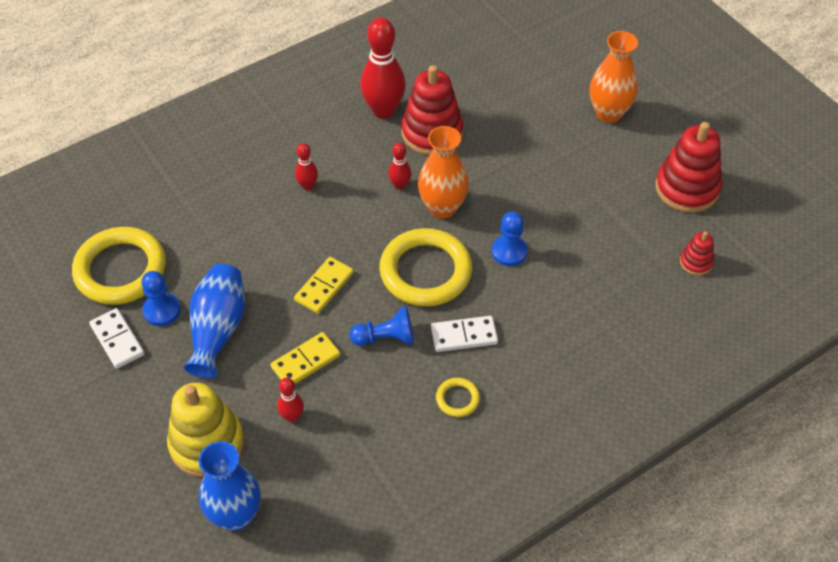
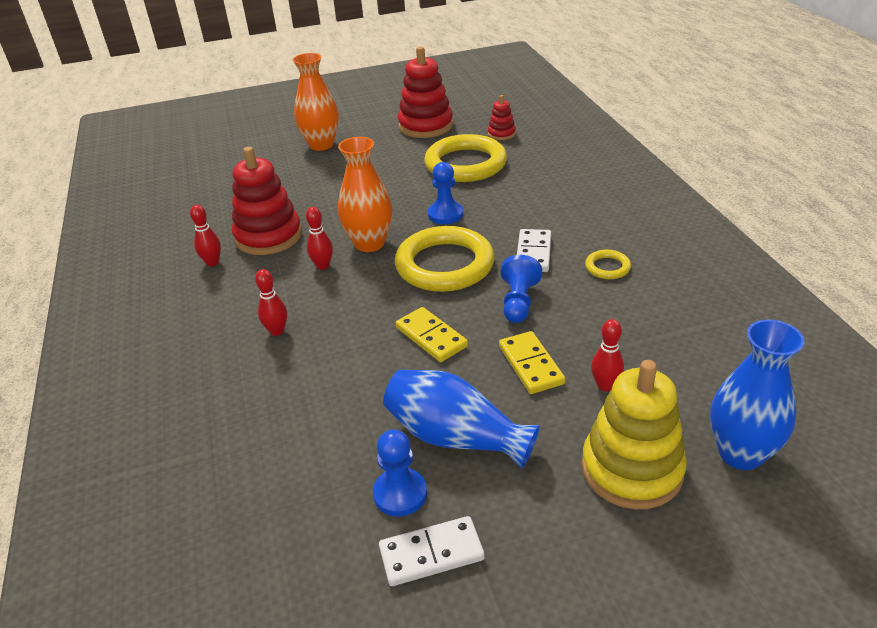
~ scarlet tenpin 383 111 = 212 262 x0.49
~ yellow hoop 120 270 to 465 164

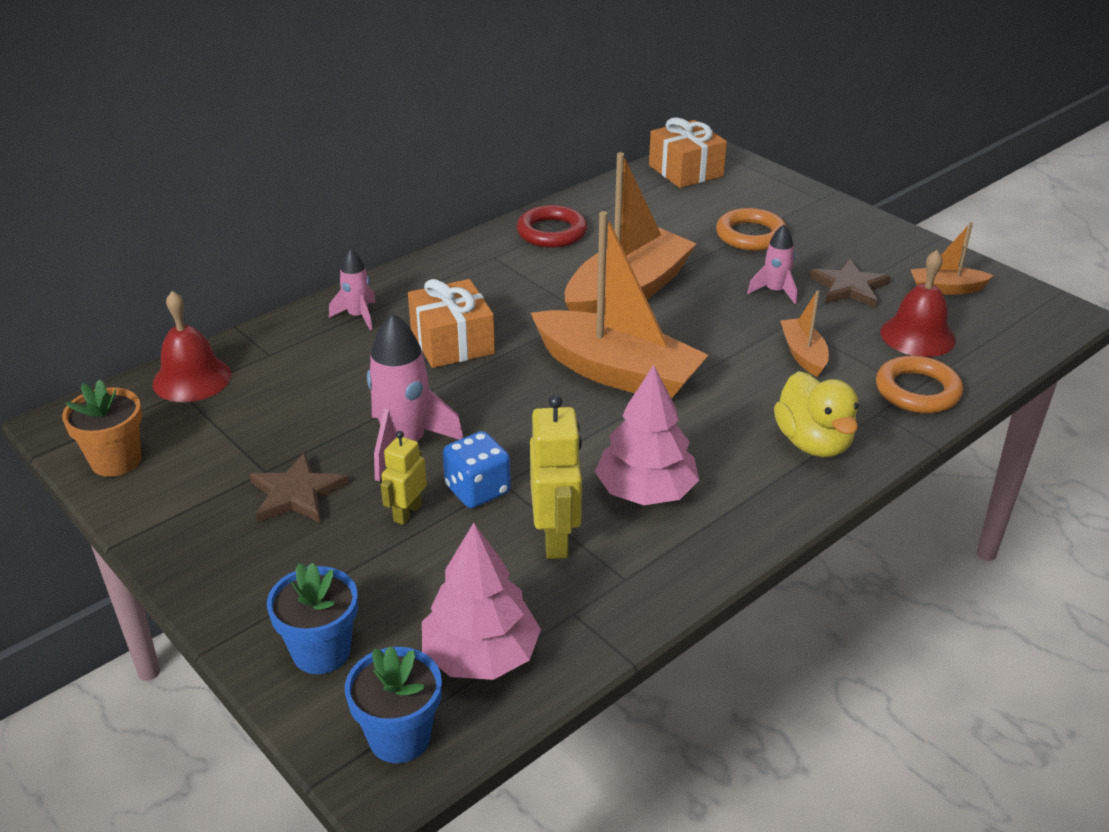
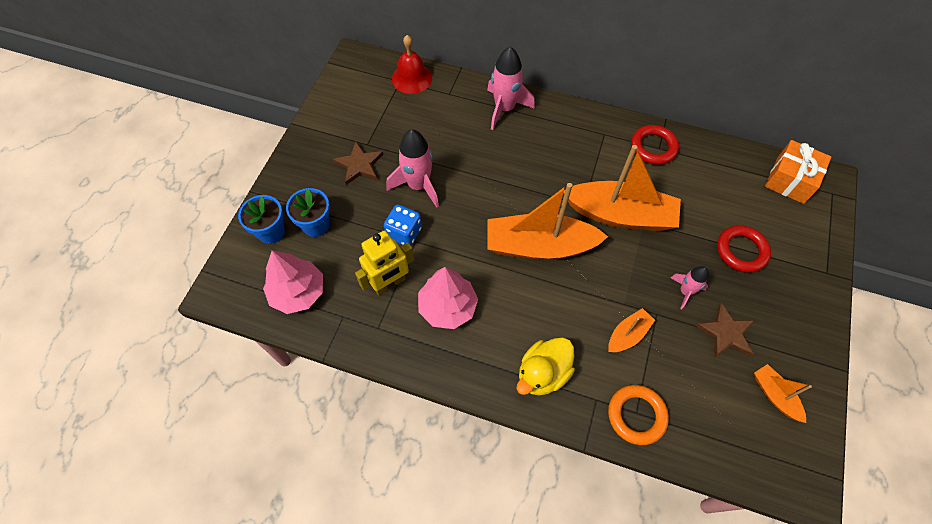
~ blue plant pot 400 737 to 316 225
~ pink spaceship 358 316 = 504 109 x1.74
~ bright orange toy boat 617 372 = 539 246 90 degrees clockwise
~ bright orange hoop 750 235 to scarlet hoop 741 251
- bright orange plant pot 116 461
- yellow robot figure 407 512
- bright orange present 452 342
- scarlet bell 917 335

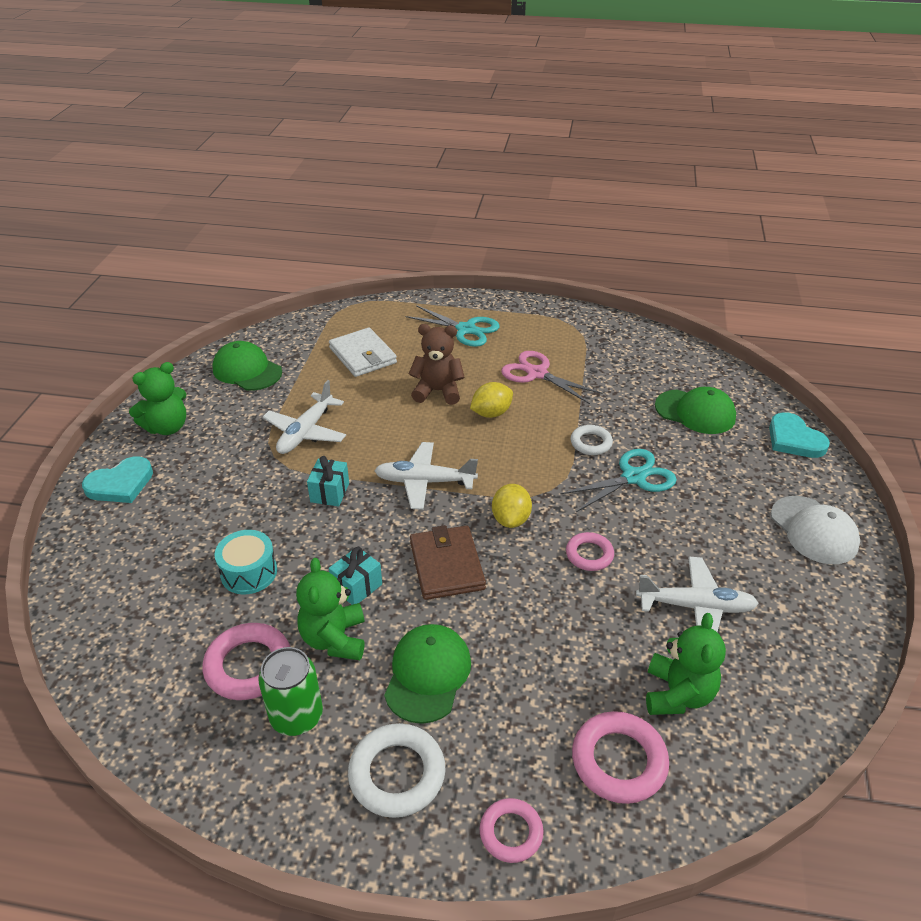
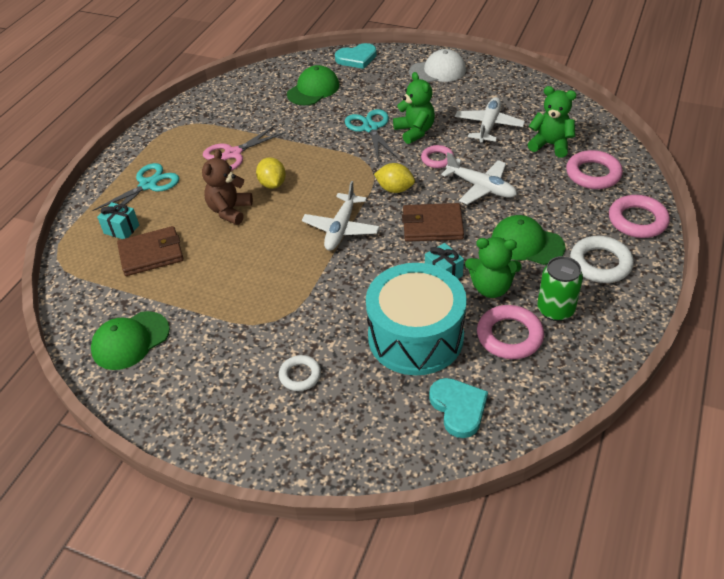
~ turquoise present 330 492 to 121 229
~ pure white card wallet 363 355 to dark brown card wallet 151 254
~ pure white hoop 591 443 to 300 375
~ turquoise snare drum 249 572 = 415 336 x2.06
~ emerald stuffed bear 167 427 to 415 131
~ turquoise heart shape 120 484 to 458 408
~ pure white aeroplane 306 432 to 481 187
~ pink hoop 511 833 = 637 220 x1.60

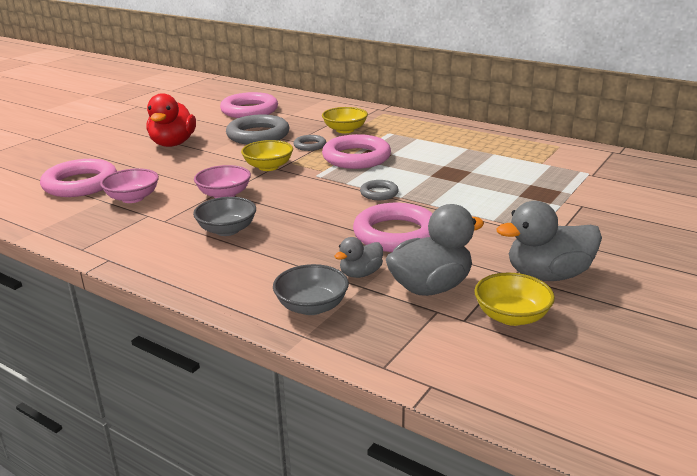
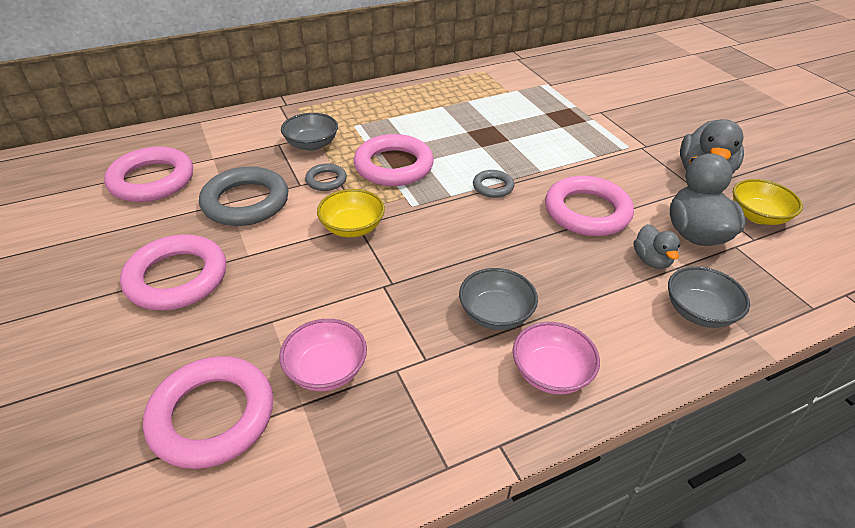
~ scarlet rubber duck 173 144 to pink hoop 177 278
~ yellow bowl 345 130 to grey bowl 312 144
~ pink bowl 224 195 to 551 373

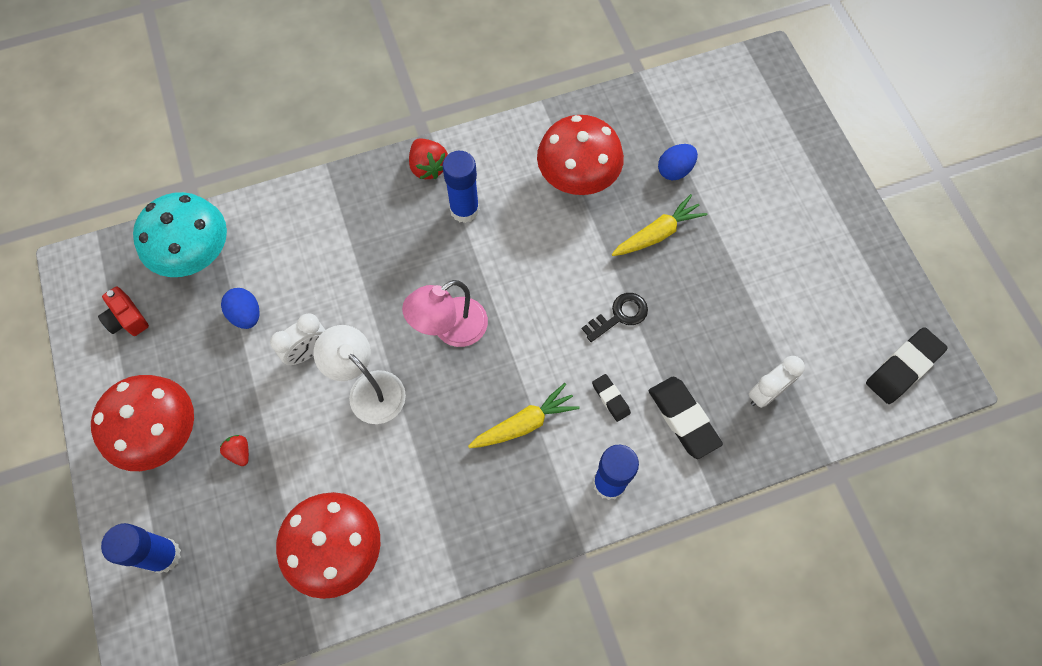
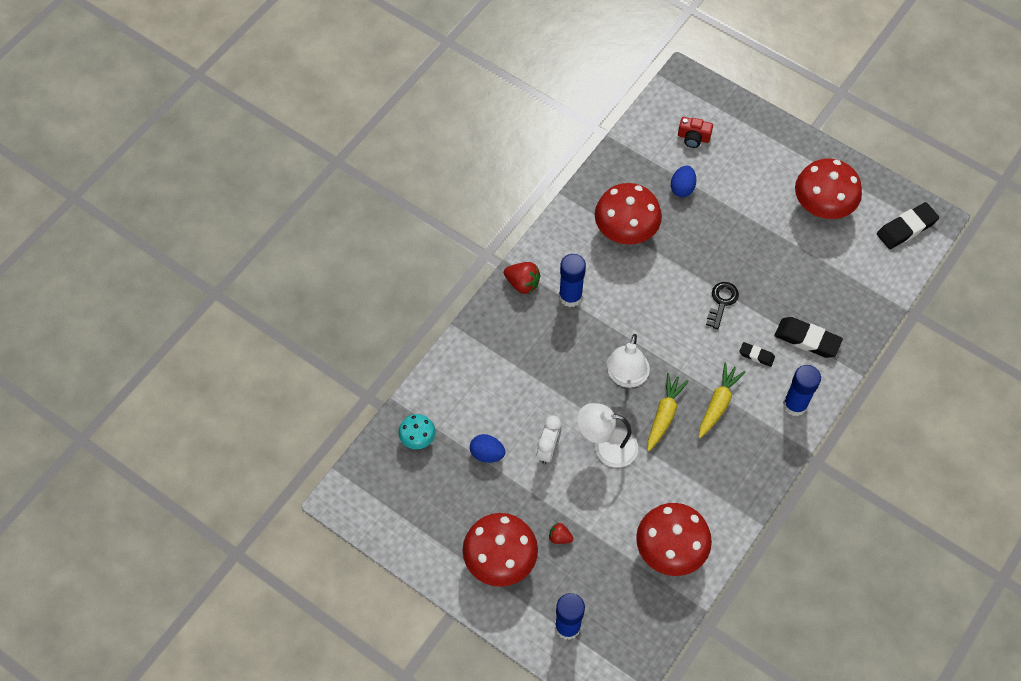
~ turquoise toadstool 196 255 = 418 438 x0.52
~ pink reading lamp 450 329 to pure white reading lamp 626 377
~ yellow toy carrot 657 234 to 664 415
~ scarlet compact camera 127 319 to 693 137
+ scarlet toadstool 822 206
~ ebony eraser 903 368 = 906 228 45 degrees clockwise
- pure white alarm clock 766 393

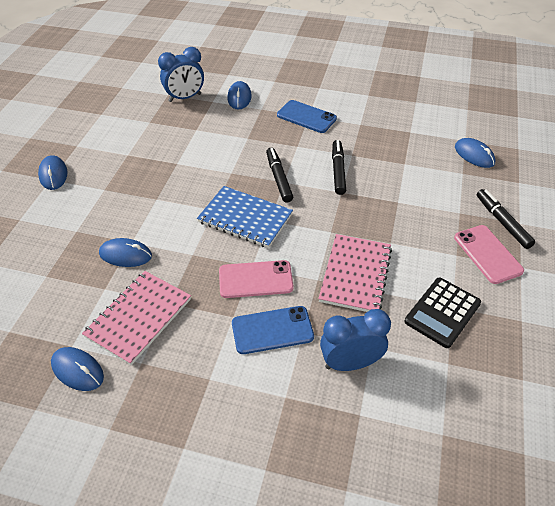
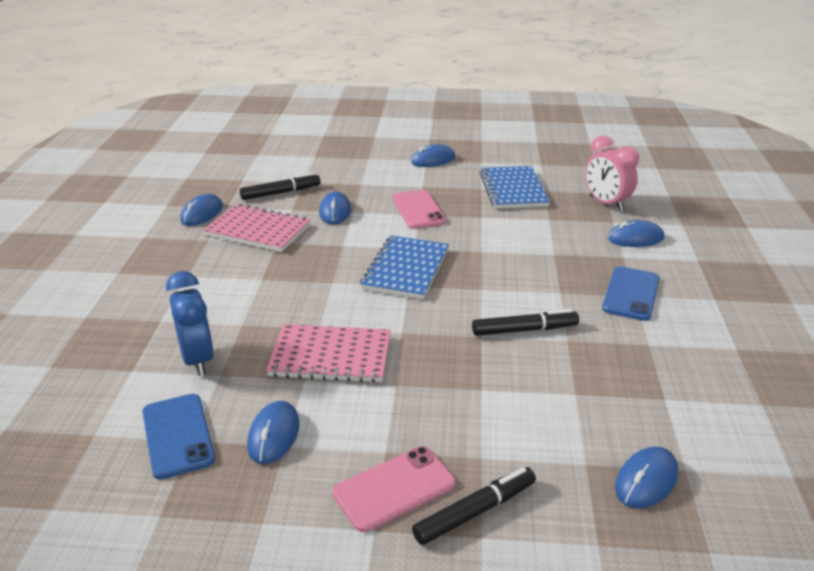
~ blue mobile phone 272 330 to 177 435
~ ebony marker pen 279 178 to 281 193
~ ebony calculator 442 312 to blue mouse 274 435
~ pink mobile phone 255 279 to 418 210
+ blue notepad 513 189
~ blue alarm clock 185 98 to pink alarm clock 606 203

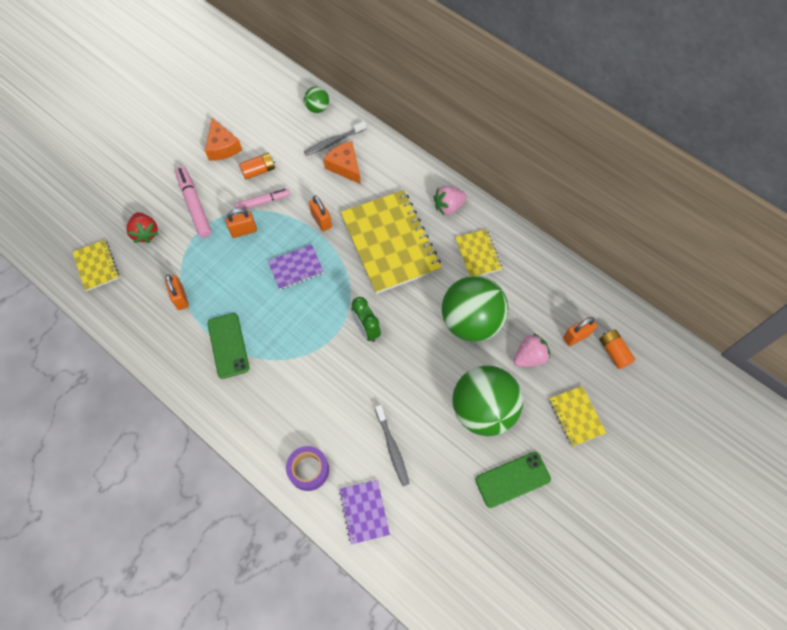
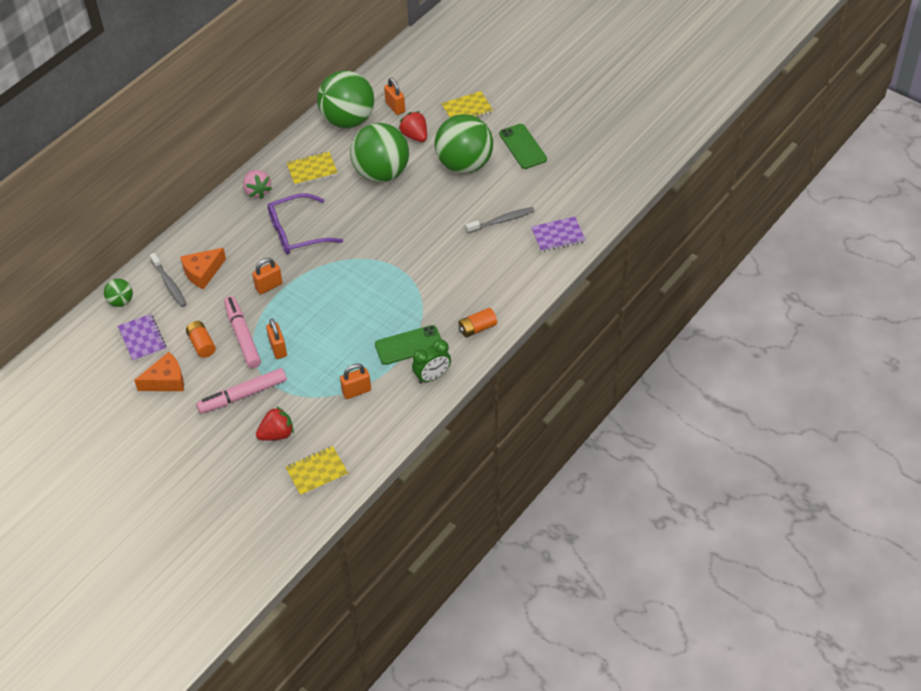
~ purple notepad 296 268 to 142 339
~ pink marker pen 263 202 = 242 336 x1.51
~ yellow notepad 390 243 to purple eyeglasses 297 232
+ emerald sphere 348 120
~ pink strawberry 529 357 to scarlet strawberry 415 136
~ emerald alarm clock 366 329 to 432 376
~ bright orange battery 614 352 to 477 328
- purple tape 308 470

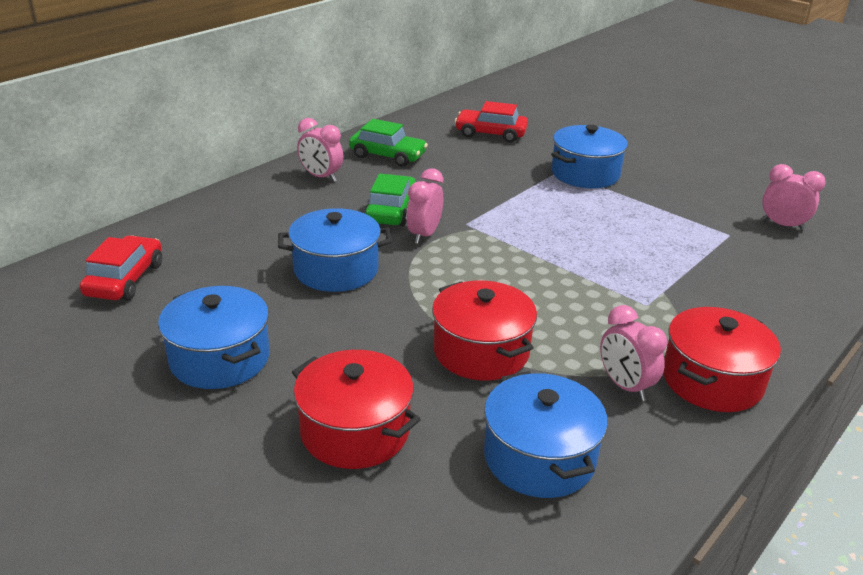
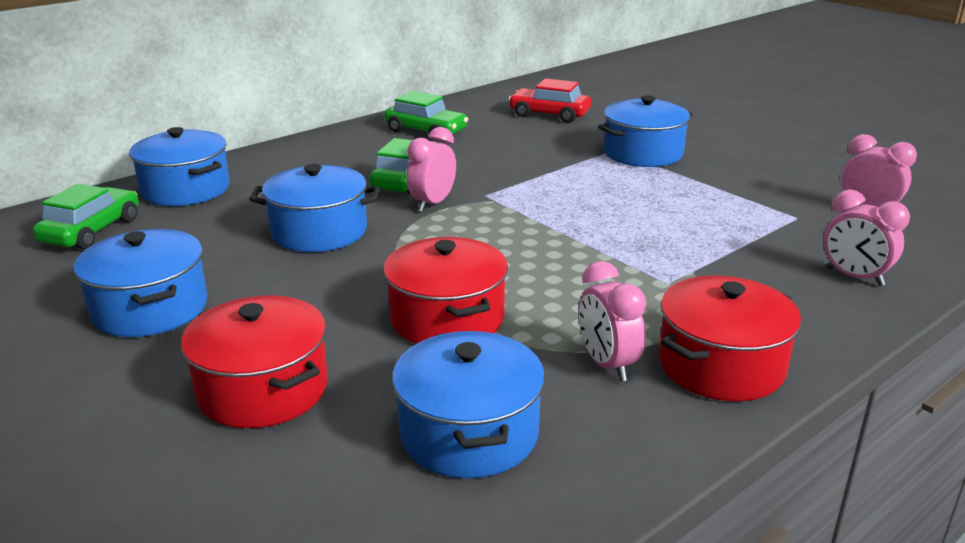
~ scarlet toy car 125 279 to emerald toy car 91 231
+ blue pot 186 189
~ pink alarm clock 321 177 to 854 277

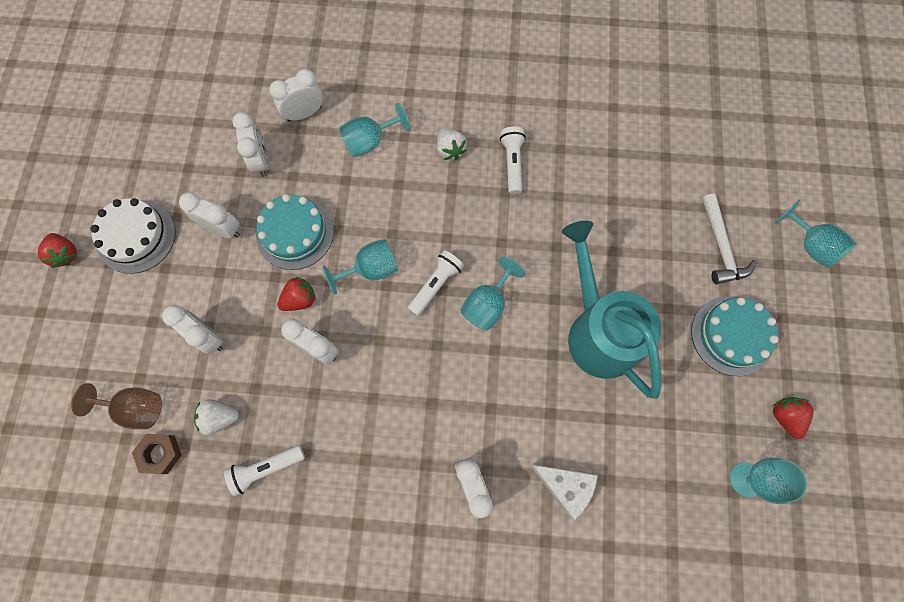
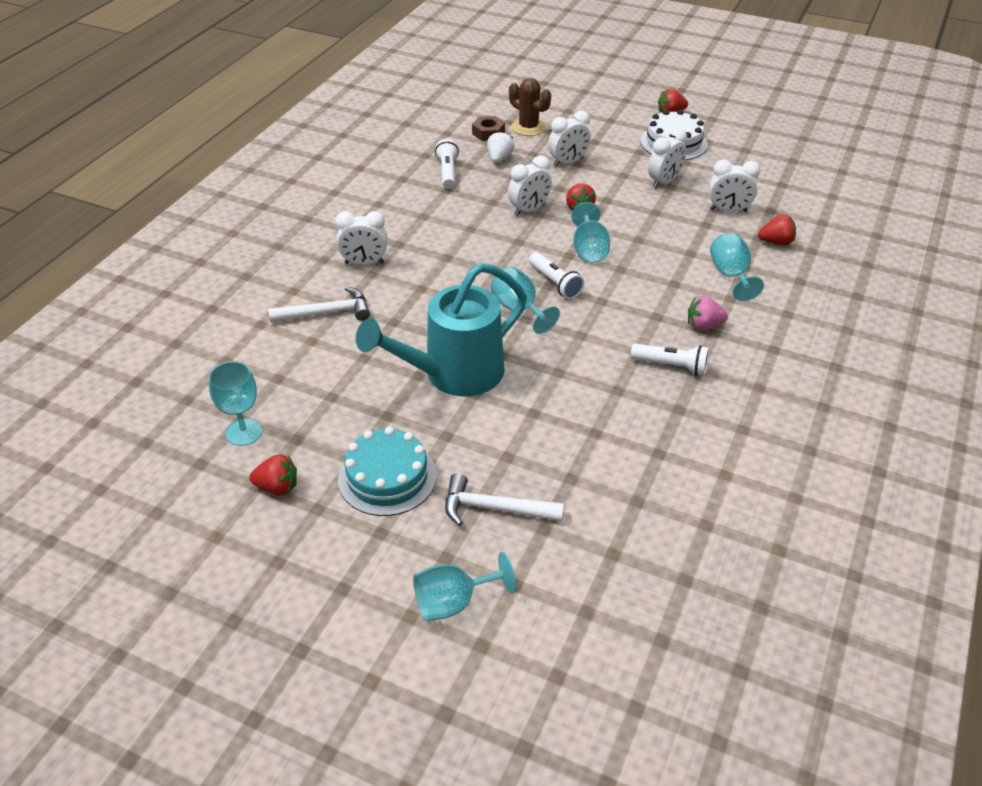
~ pure white piece of cheese 565 486 to pure white hammer 326 313
~ turquoise watering pot 597 330 = 453 375 150 degrees clockwise
~ dark brown goblet 135 408 to dark brown saguaro cactus 528 127
~ pure white strawberry 450 150 to pink strawberry 703 325
~ pure white alarm clock 304 113 to scarlet strawberry 776 242
- turquoise gateau 295 233

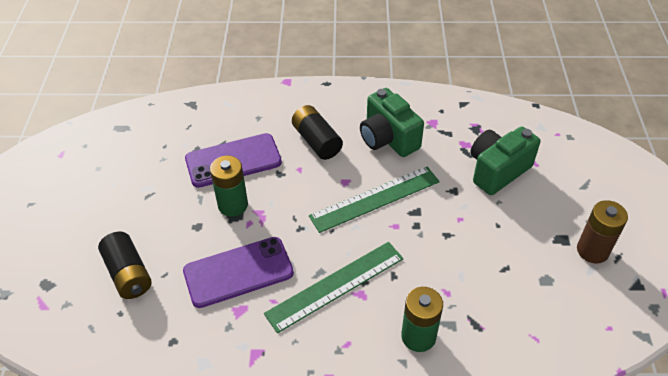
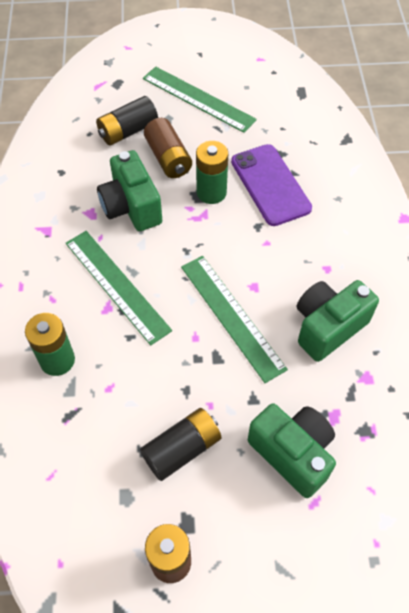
~ purple mobile phone 238 272 to emerald compact camera 131 207
~ ebony battery 316 141 to 182 449
+ emerald measuring stick 198 99
+ dark brown battery 168 158

